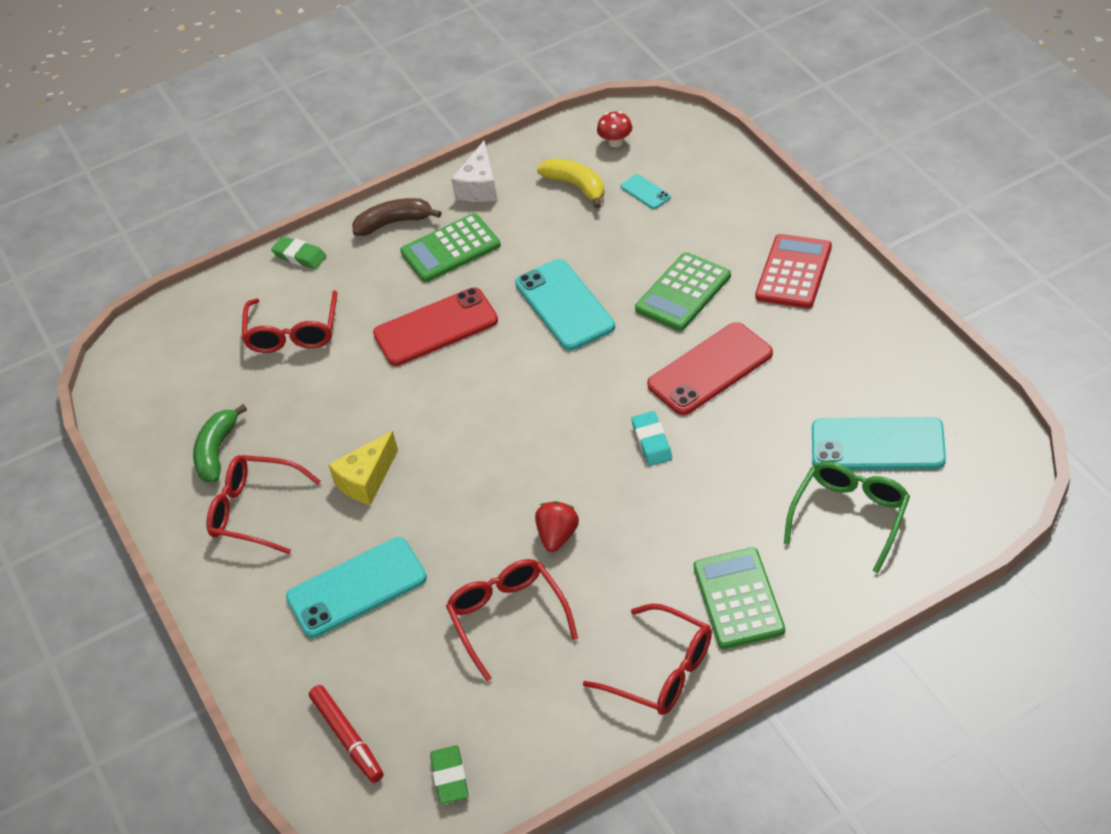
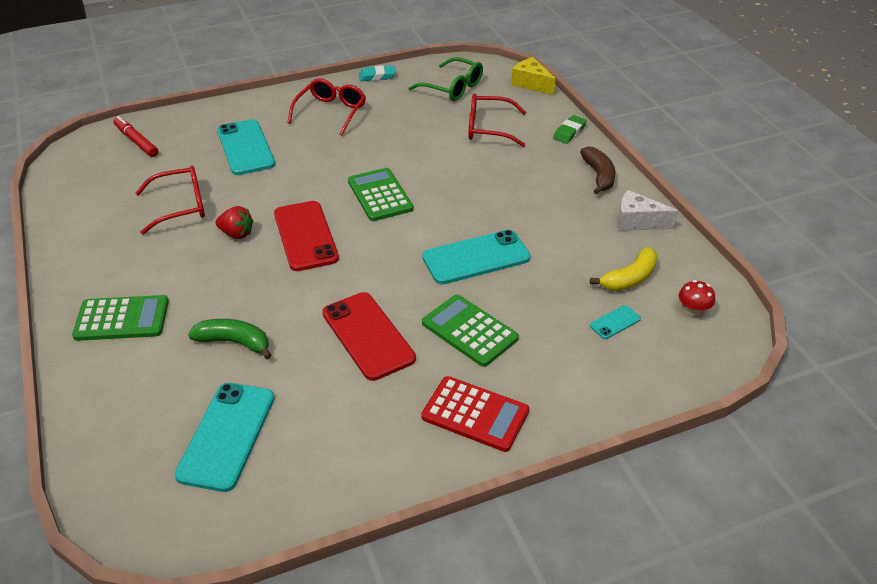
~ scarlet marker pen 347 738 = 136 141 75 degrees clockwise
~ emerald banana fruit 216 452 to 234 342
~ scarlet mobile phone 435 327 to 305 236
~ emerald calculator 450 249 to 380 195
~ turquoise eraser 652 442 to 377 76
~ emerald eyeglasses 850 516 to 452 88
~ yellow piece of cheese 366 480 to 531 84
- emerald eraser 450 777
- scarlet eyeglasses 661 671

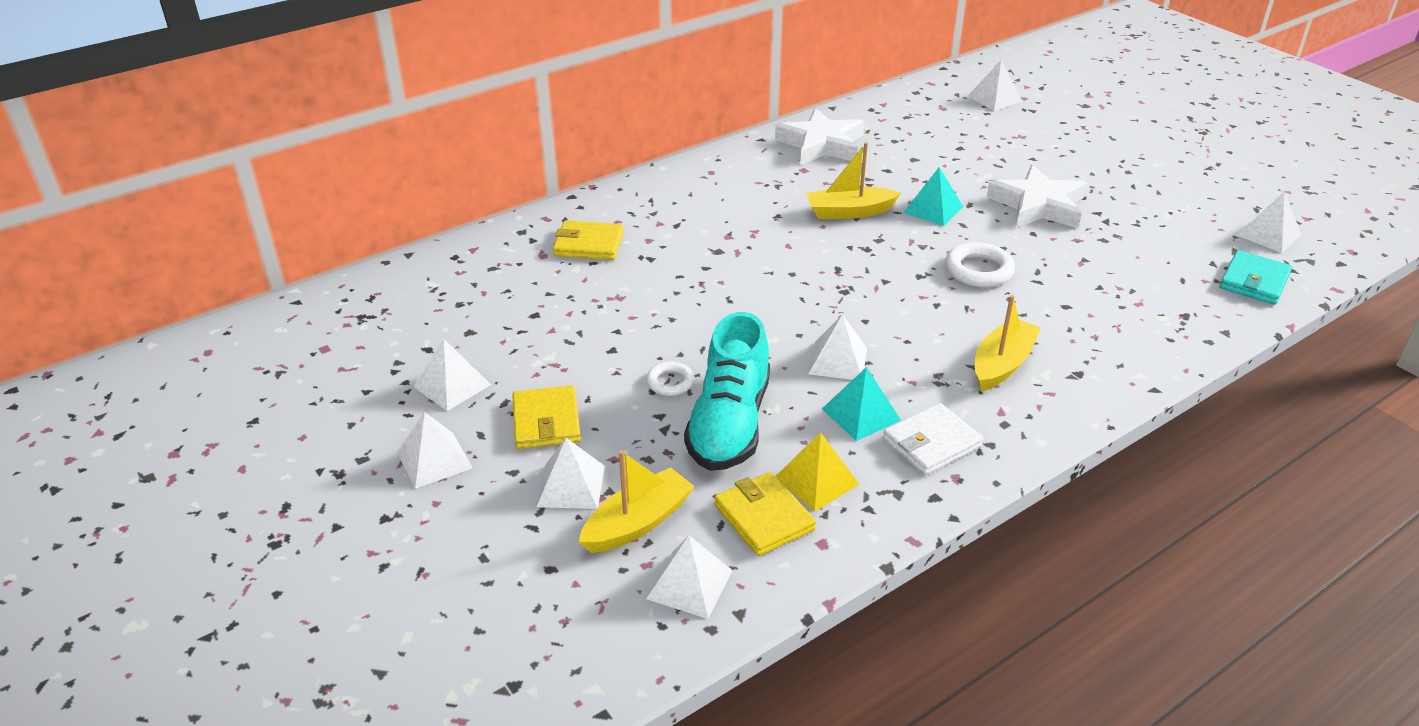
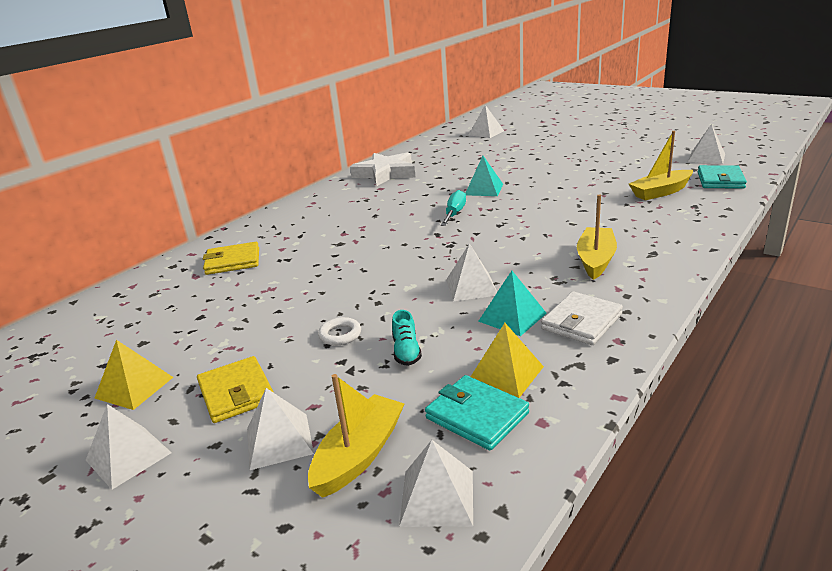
~ pure white pyramid 452 385 to yellow pyramid 134 387
~ turquoise shoe 729 423 = 406 351 x0.42
~ yellow card wallet 764 517 to turquoise card wallet 477 416
+ turquoise flat screwdriver 454 213
~ yellow toy boat 849 212 to 661 192
- pure white hoop 978 270
- pure white five-pointed star 1038 205

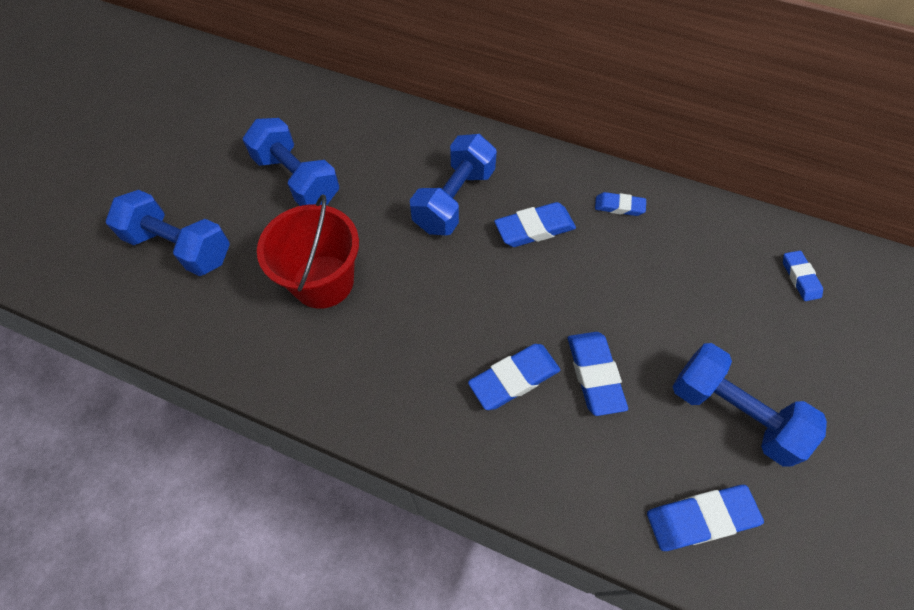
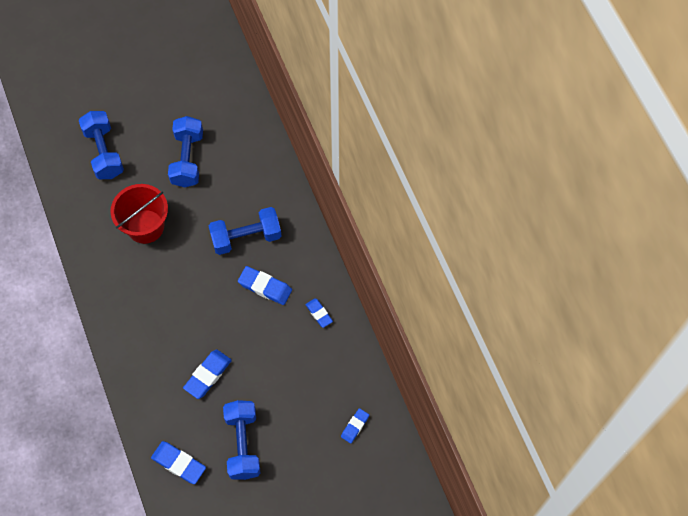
- blue eraser 514 379

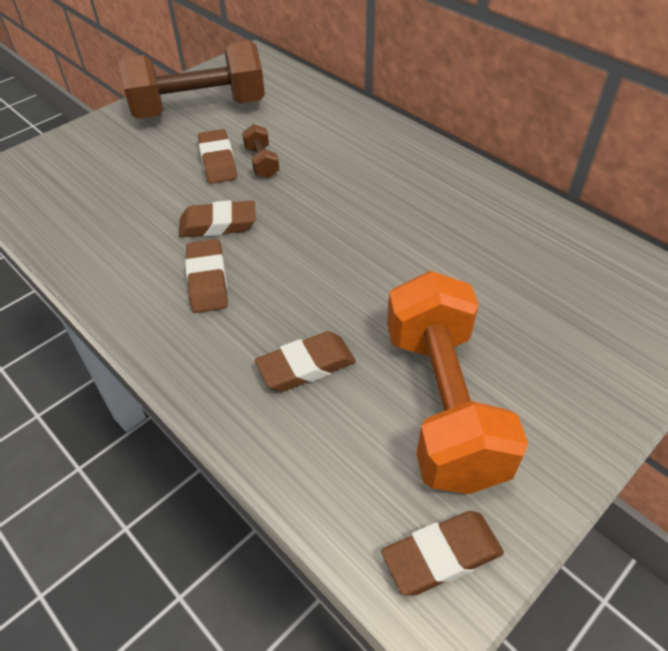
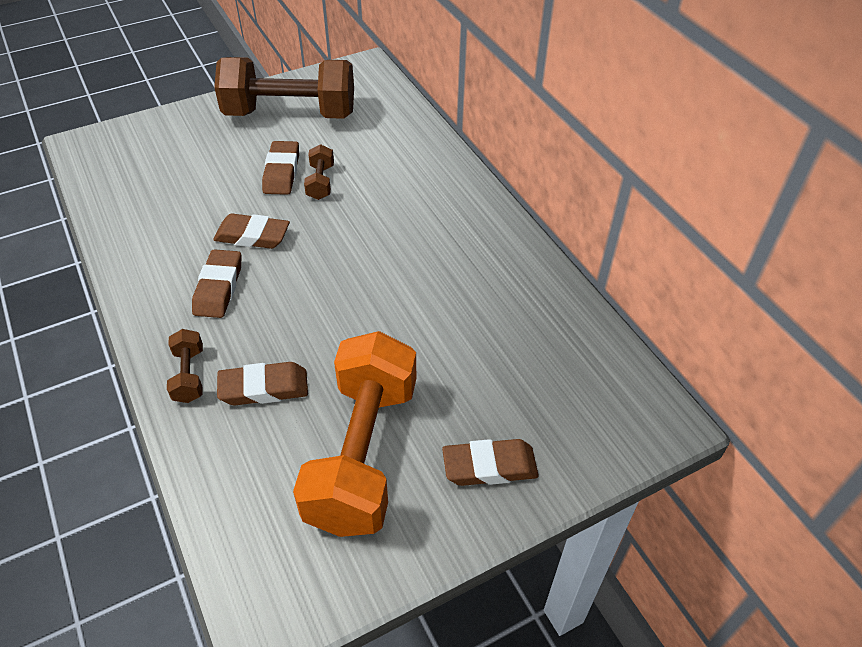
+ dark brown hand weight 189 375
~ dark brown eraser 441 556 to 489 466

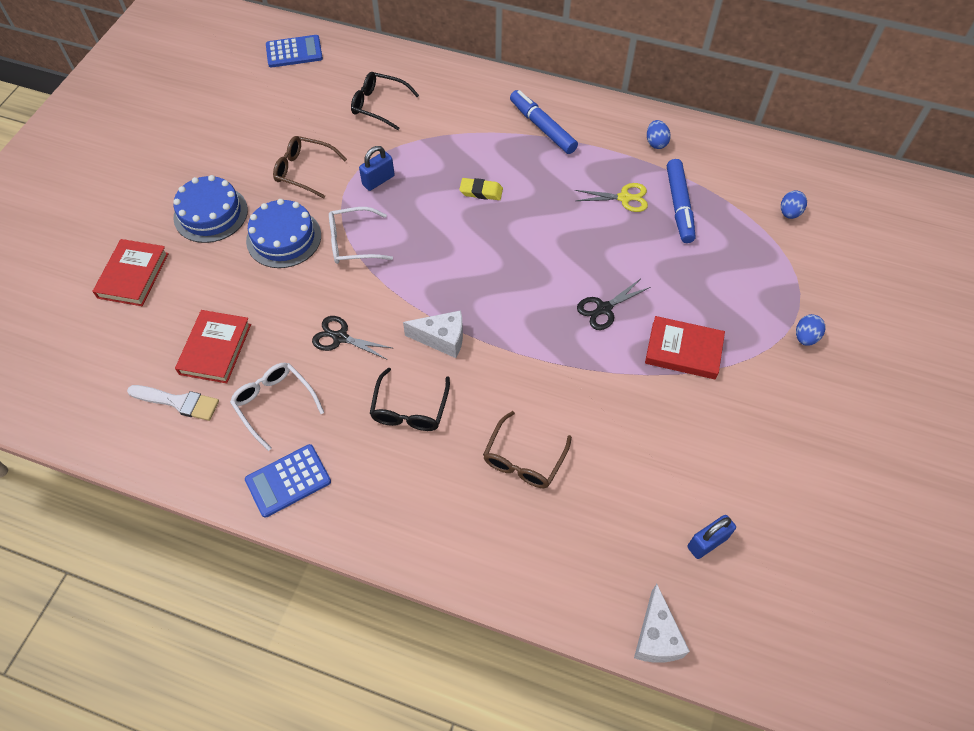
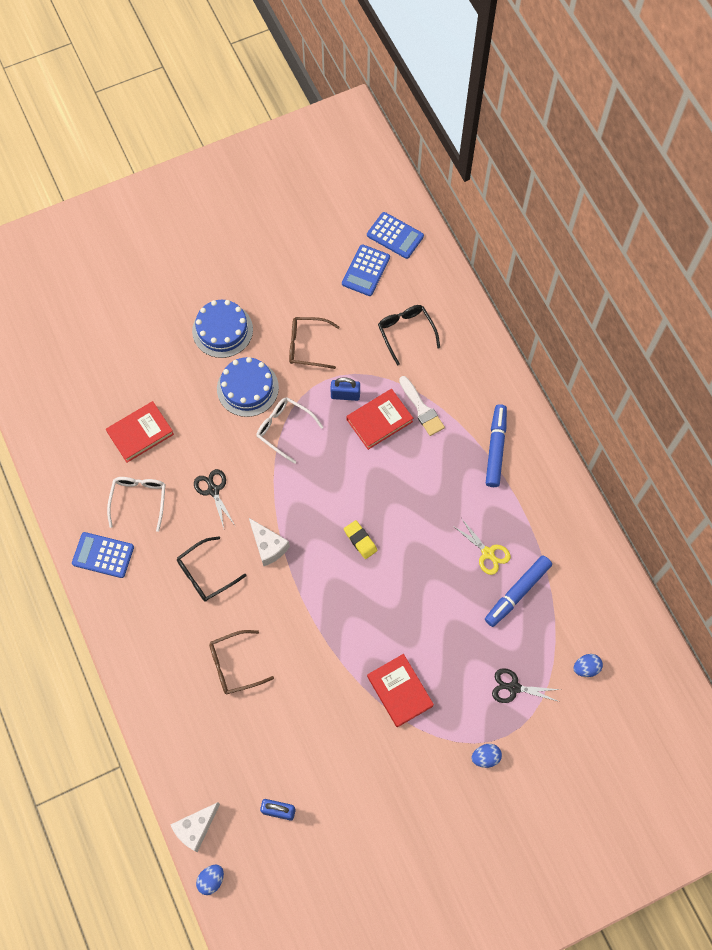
~ blue egg 656 143 to 211 880
~ dark brown eyeglasses 304 171 = 307 346 60 degrees counterclockwise
+ blue calculator 366 270
~ yellow eraser 481 192 to 360 540
~ scarlet hardcover 133 275 to 379 420
~ pure white paint brush 178 402 to 422 409
~ ebony scissors 604 309 to 514 687

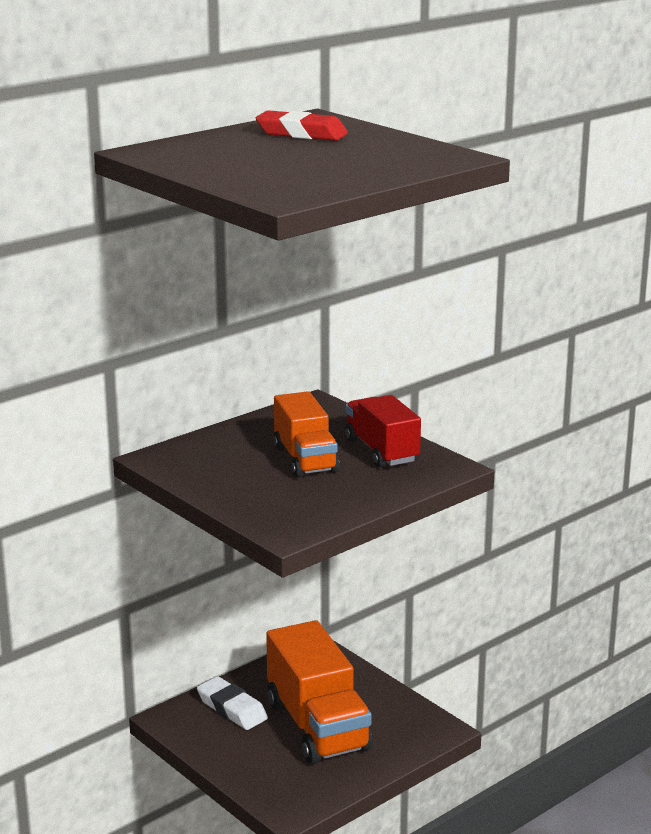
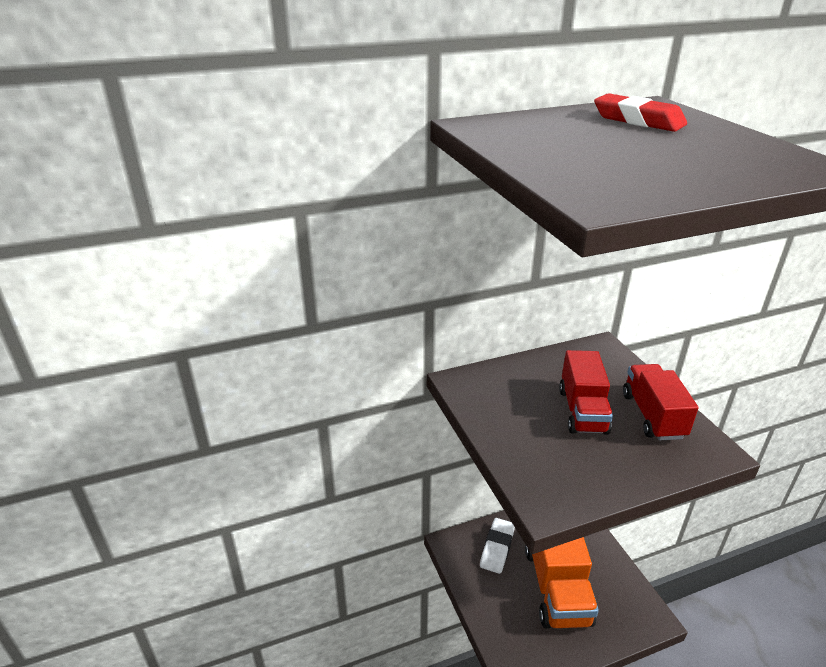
~ pure white eraser 232 708 = 497 548 45 degrees clockwise
~ bright orange truck 305 459 to scarlet truck 582 411

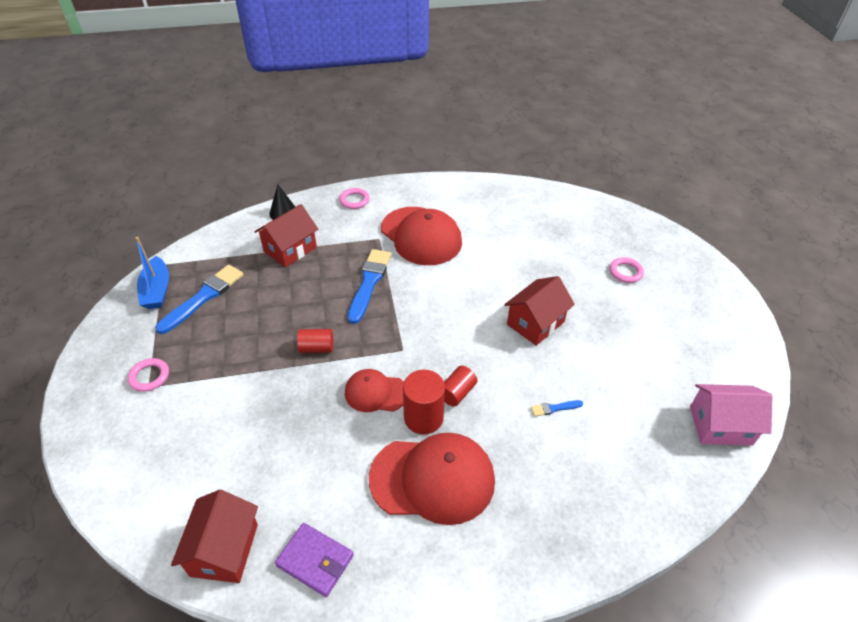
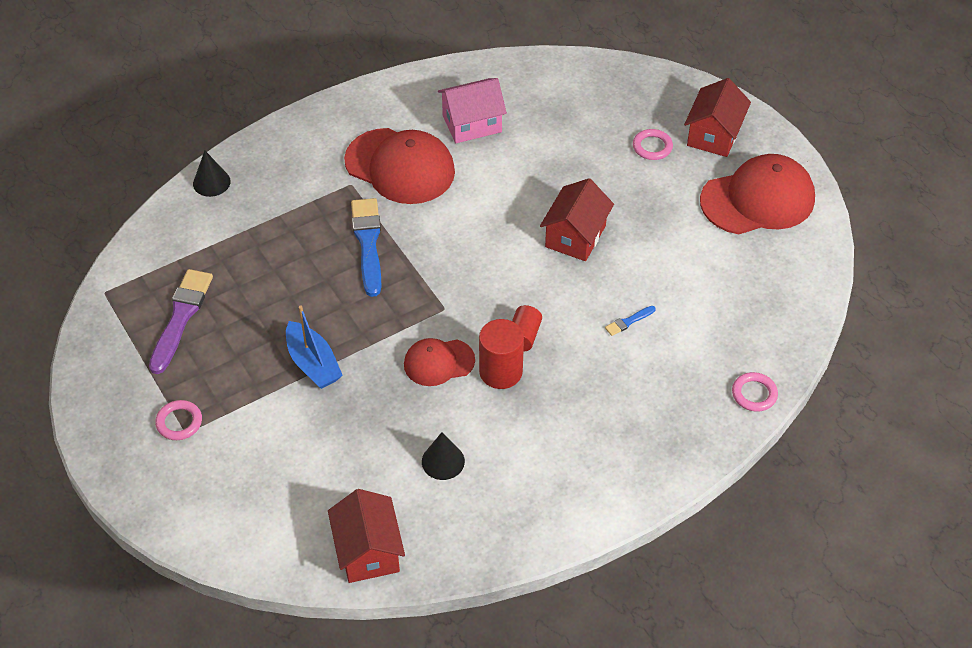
~ blue paint brush 203 297 to purple paint brush 181 317
~ blue toy boat 157 290 to 313 363
+ ebony cone 443 461
~ pink house 720 425 to 472 124
~ scarlet house 290 249 to 714 135
~ scarlet peaked cap 432 479 to 757 199
~ pink hoop 354 200 to 754 394
- purple card wallet 315 560
- scarlet cylinder shape 317 348

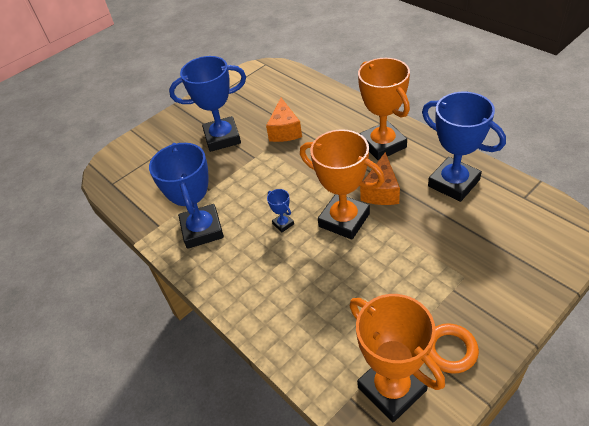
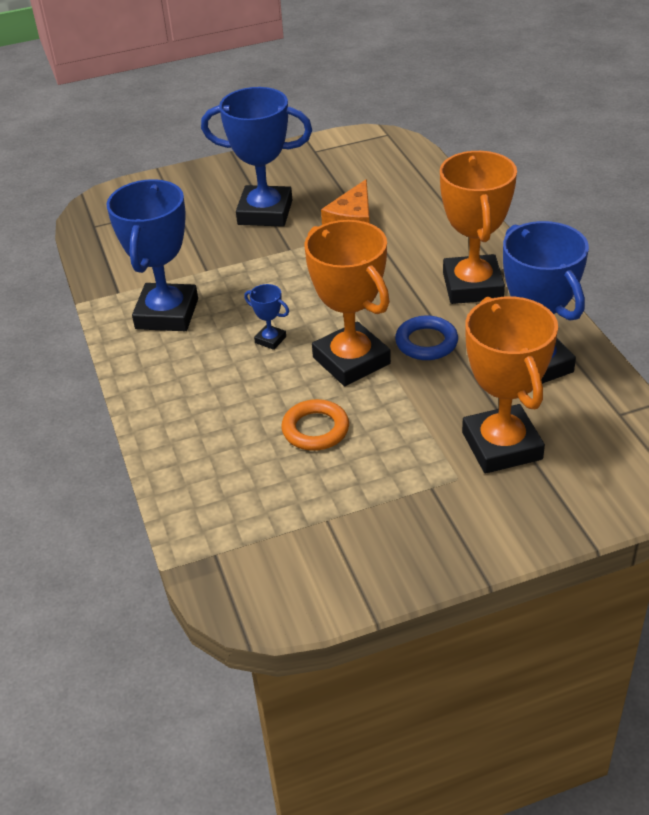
~ blue prize cup 283 224 = 270 340 45 degrees counterclockwise
~ bright orange hoop 450 350 to 315 429
~ bright orange piece of cheese 381 191 to blue hoop 426 342
~ bright orange prize cup 392 389 to 501 446

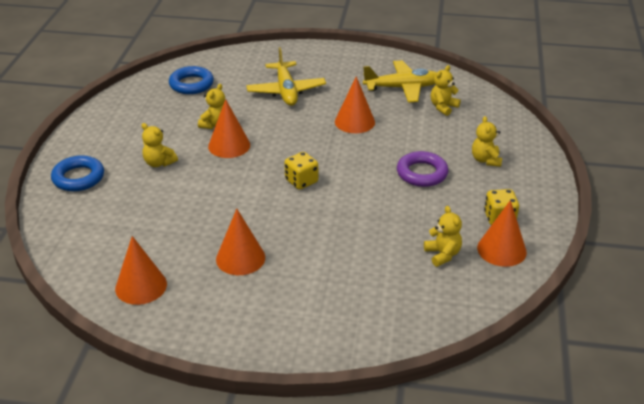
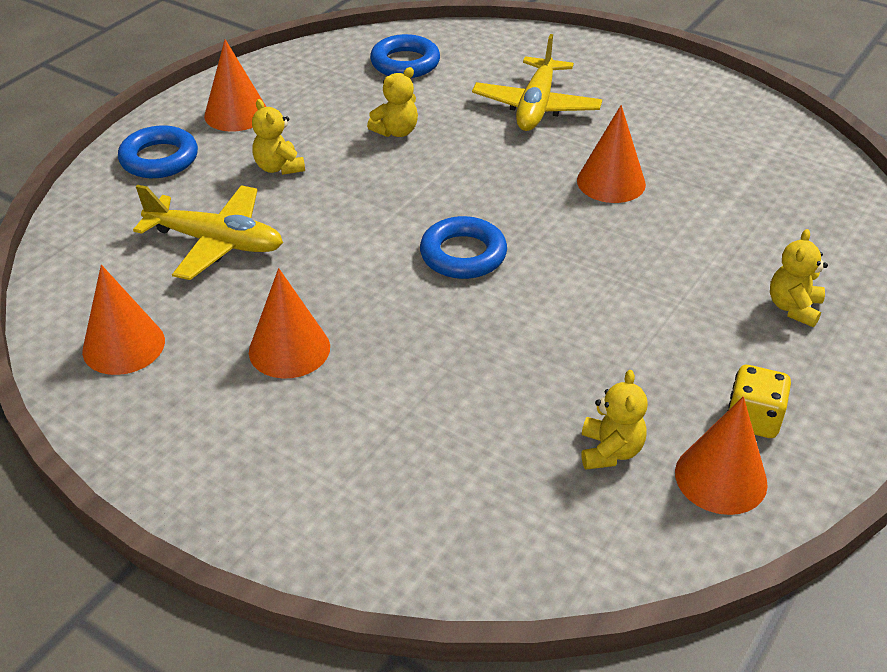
~ yellow aeroplane 403 88 to 216 242
~ bright orange cone 229 145 to 236 114
~ yellow game die 301 181 to blue hoop 463 254
- purple hoop 422 173
- yellow stuffed bear 443 107

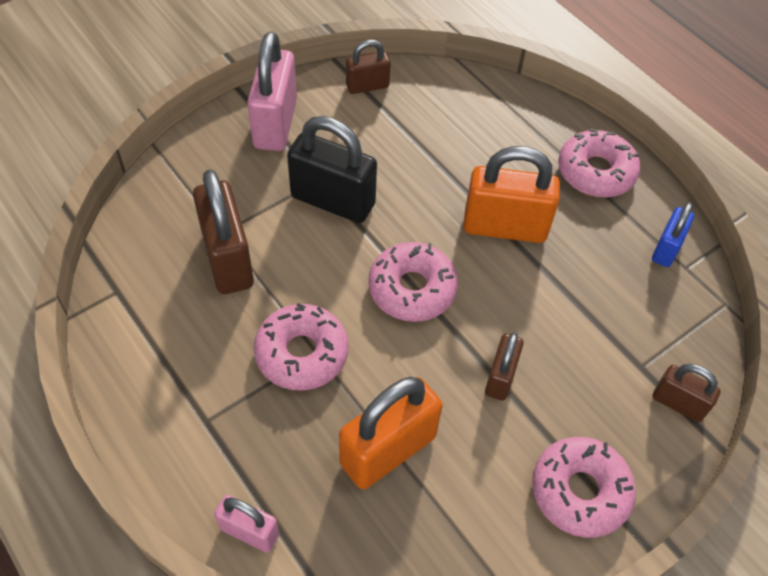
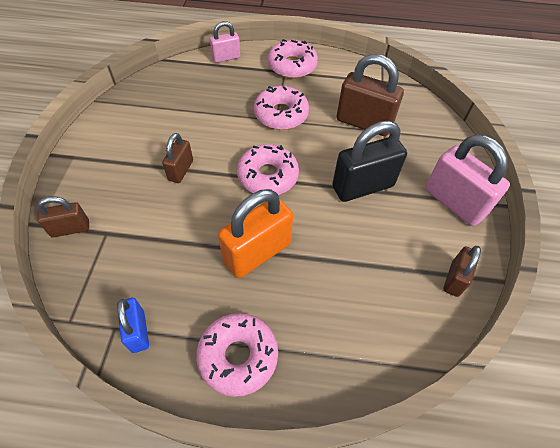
~ dark brown small lock 500 377 = 181 170 45 degrees clockwise
~ pink glazed donut 580 491 to 292 66
- bright orange small lock 388 450

